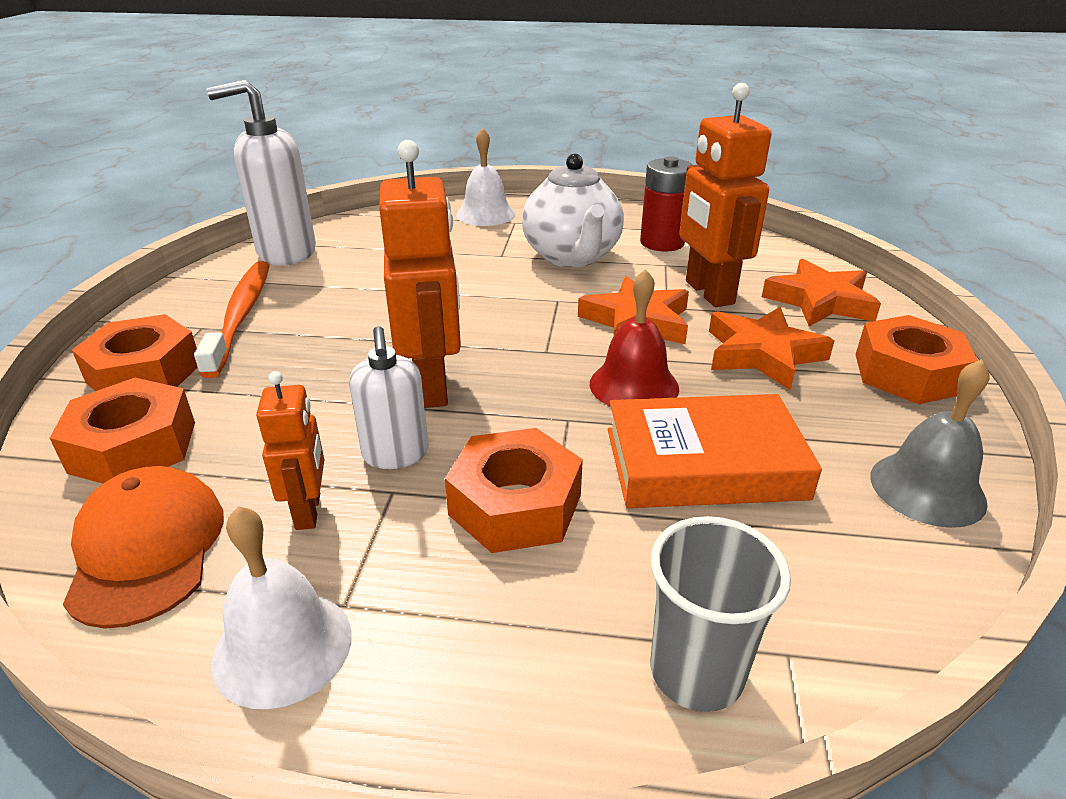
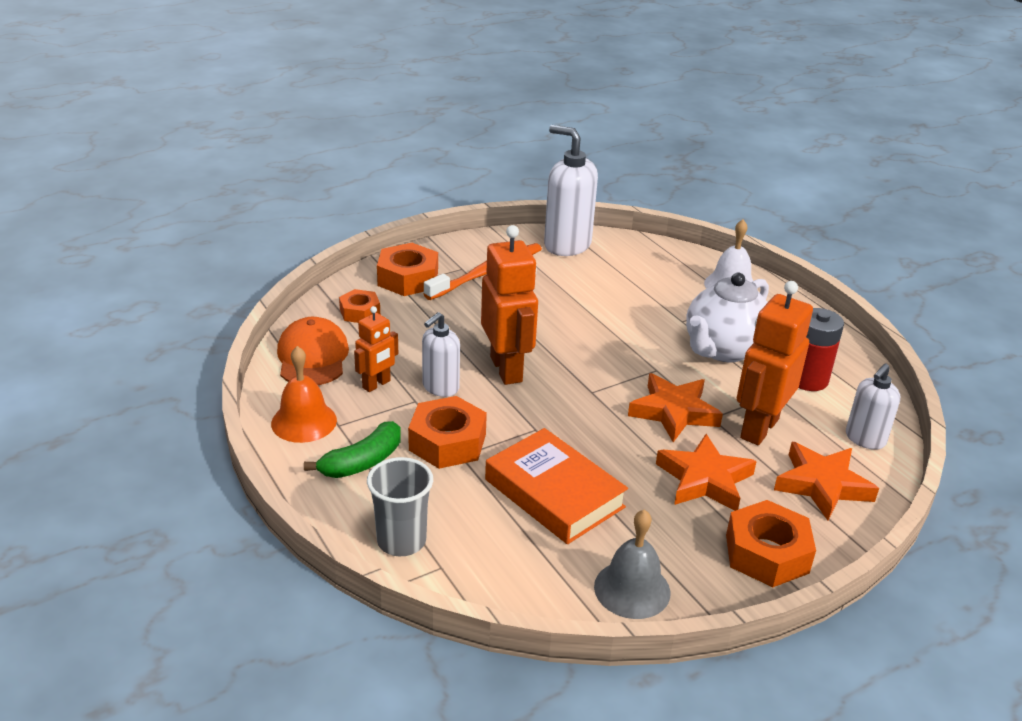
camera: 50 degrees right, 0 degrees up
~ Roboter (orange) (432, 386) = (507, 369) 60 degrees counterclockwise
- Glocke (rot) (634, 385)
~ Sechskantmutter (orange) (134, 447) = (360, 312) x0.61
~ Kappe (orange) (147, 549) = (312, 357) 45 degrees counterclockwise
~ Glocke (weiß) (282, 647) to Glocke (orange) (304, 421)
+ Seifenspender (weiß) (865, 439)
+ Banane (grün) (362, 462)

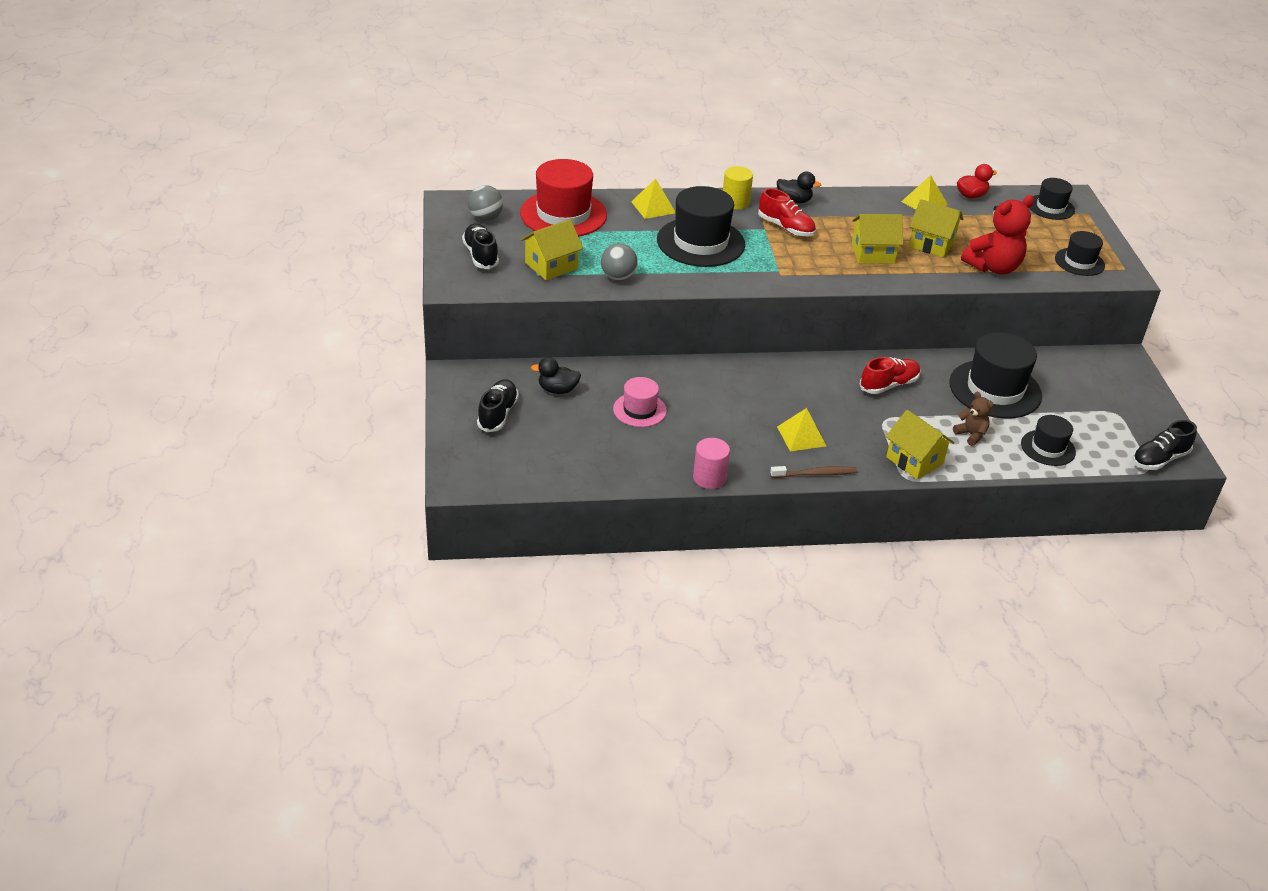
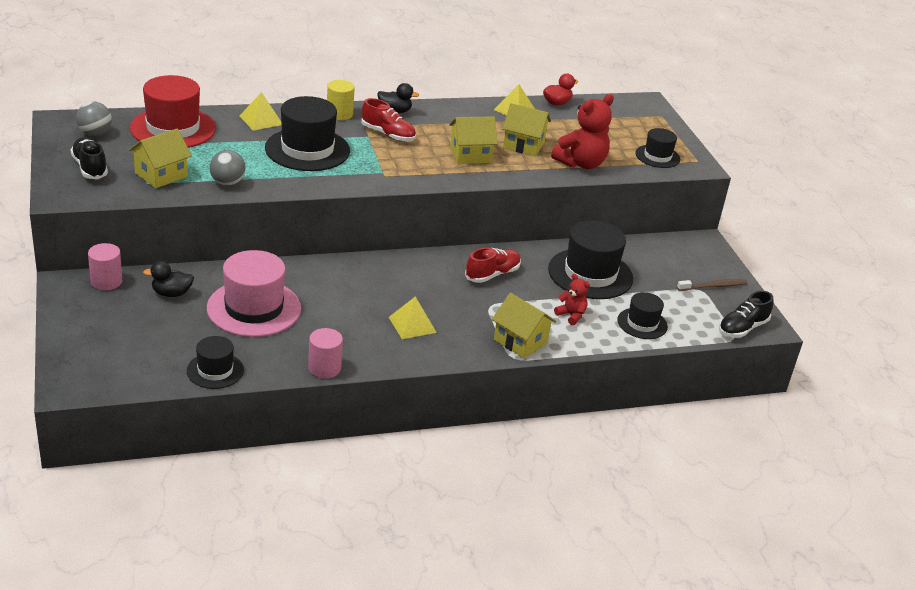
camera: 10 degrees left, 5 degrees down
~ Hut (schwarz) (1050, 207) to (215, 370)
~ Hut (rosa) (639, 410) = (254, 308) x1.78
- Schuh (schwarz) (498, 414)
~ Teddybär (braun) (971, 435) to Teddybär (rot) (571, 315)
~ Zahnbürste (braun) (815, 474) to (713, 286)
+ Vollzylinder (rosa) (106, 281)

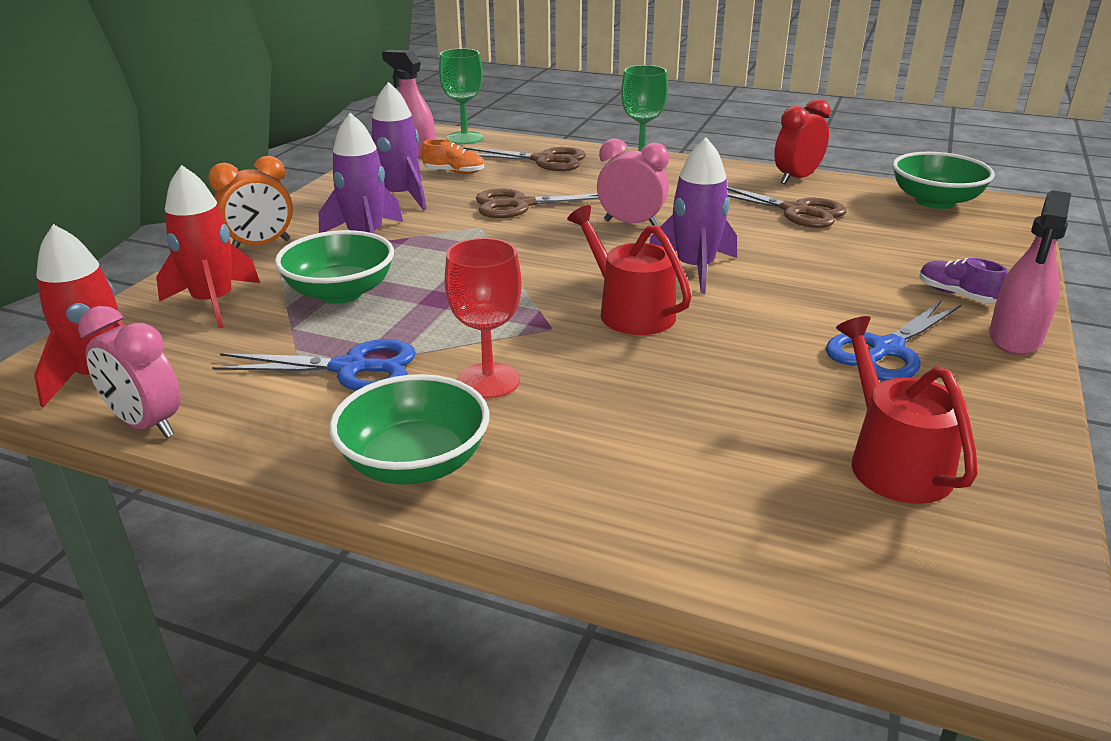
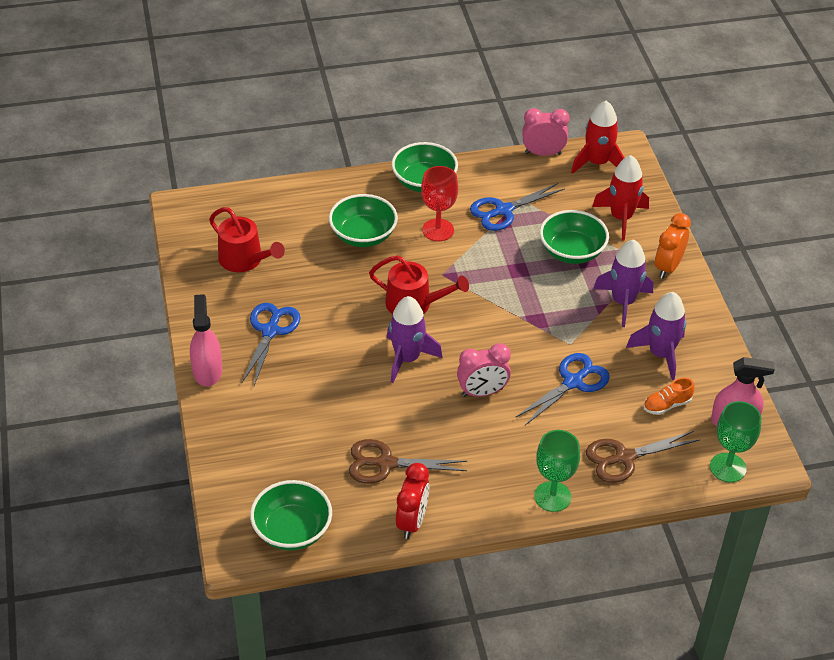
camera: 145 degrees right, 15 degrees up
~ Schere (braun) (521, 205) to Schere (blau) (573, 382)
- Schuh (lila) (957, 294)
+ Schüssel (grün) (363, 235)

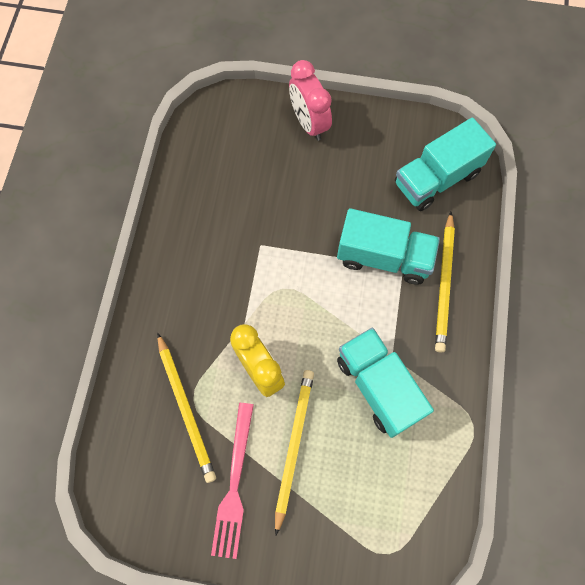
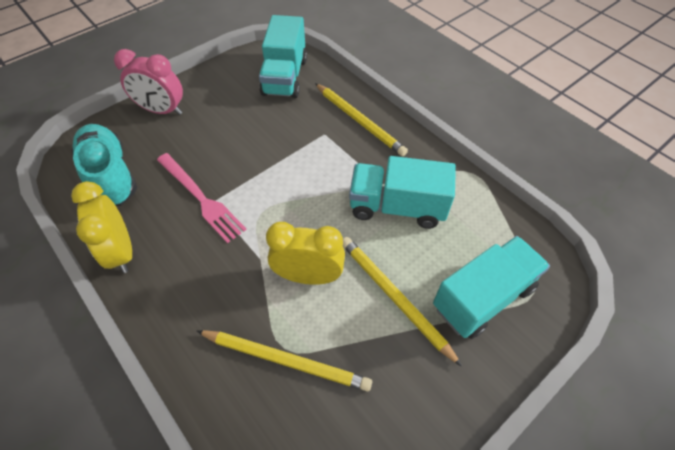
camera: 50 degrees left, 15 degrees down
~ Lastwagen (türkis) (384, 257) to (483, 297)
~ Gabel (rosa) (234, 483) to (200, 198)
+ Schuh (türkis) (110, 175)
+ Wecker (gelb) (122, 251)

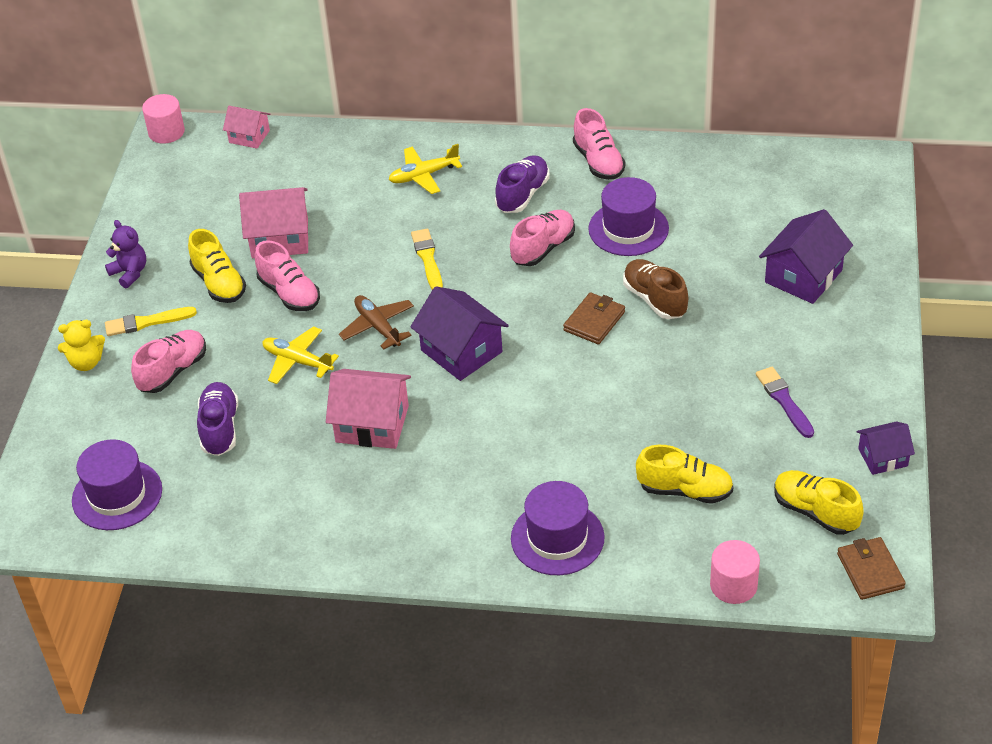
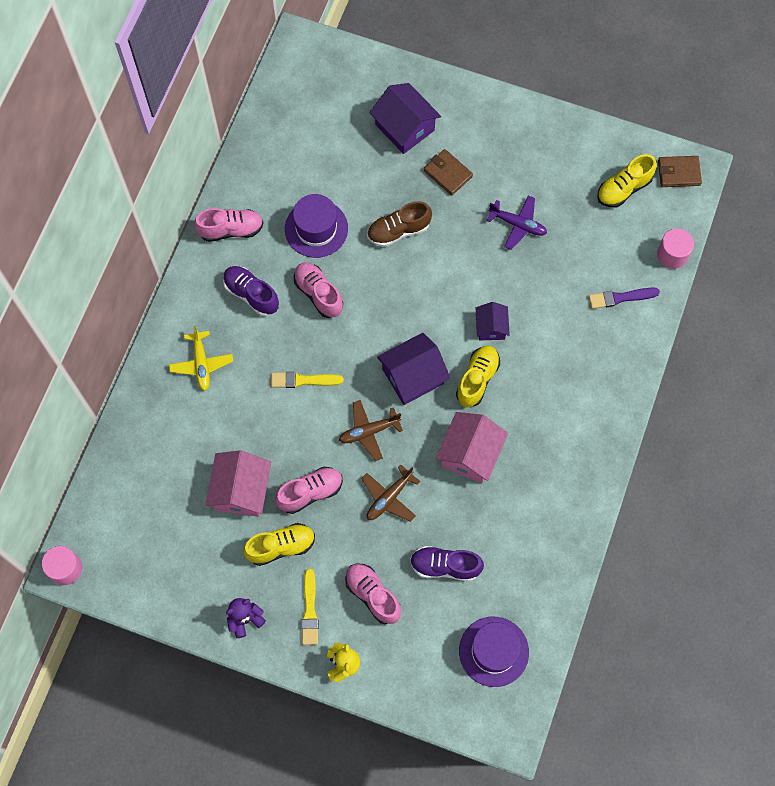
camera: 80 degrees left, 25 degrees up
- Haus (rosa) (249, 136)
~ Geldbörse (braun) (594, 321) to (448, 173)
~ Flugzeug (gelb) (297, 361) to Flugzeug (braun) (389, 498)
~ Pinsel (lila) (784, 401) to (620, 298)
~ Haus (lila) (883, 457) to (491, 327)
~ Schuh (gelb) (685, 490) to (477, 379)
- Hut (lila) (557, 538)
+ Flugzeug (lila) (518, 224)

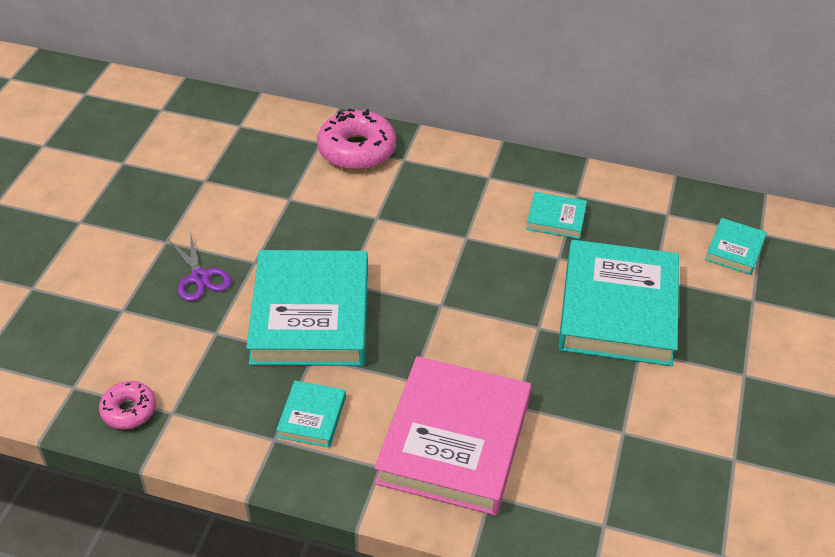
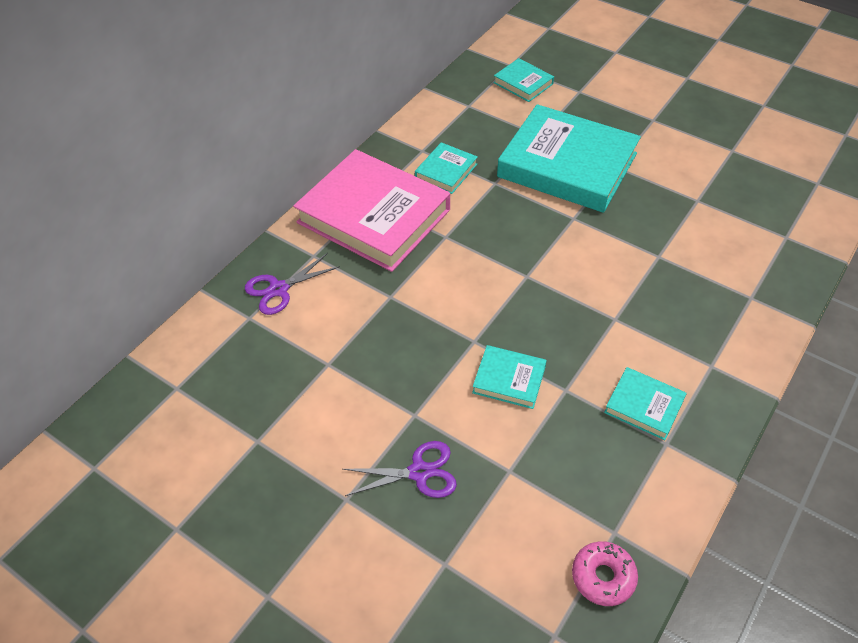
camera: 70 degrees left, 5 degrees up
~ Donut (rosa) (357, 150) to Schere (lila) (279, 289)
~ Buch (türkis) (311, 315) = (509, 379) x0.45
~ Buch (rosa) (454, 441) to (374, 216)

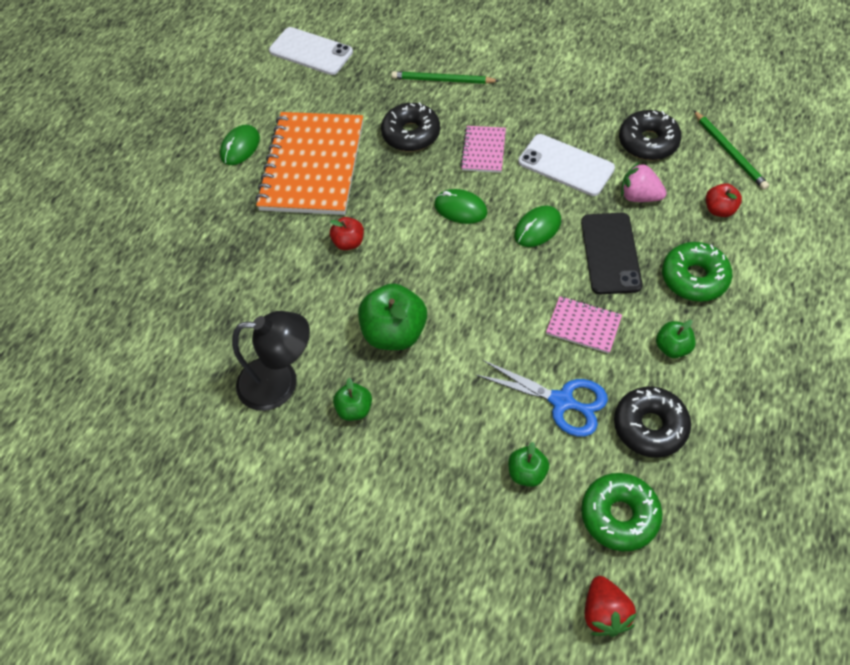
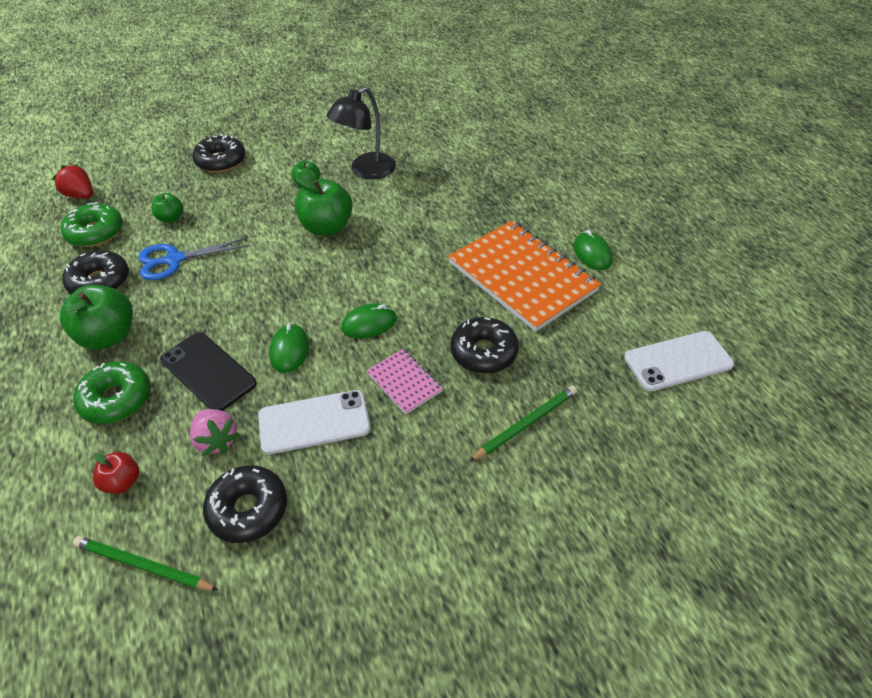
camera: 130 degrees right, 10 degrees down
~ Erdbeere (rosa) (639, 196) = (216, 440) 75 degrees clockwise
- Apfel (rot) (349, 242)
- Notizbuch (rosa) (583, 326)
~ Apfel (grün) (672, 347) = (108, 336) x1.85
+ Donut (schwarz) (221, 161)

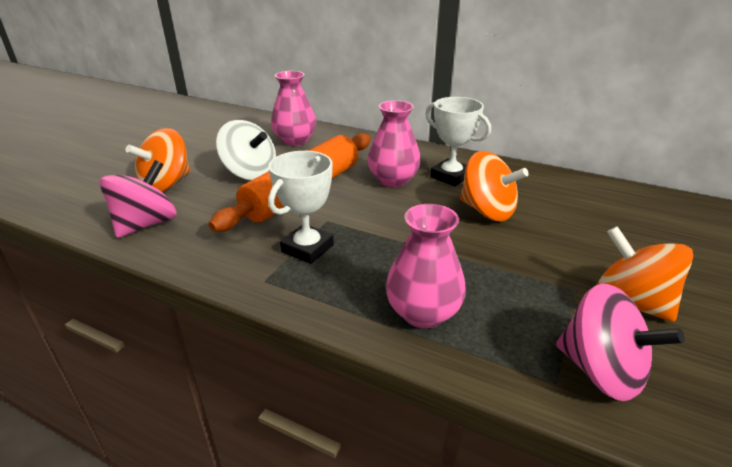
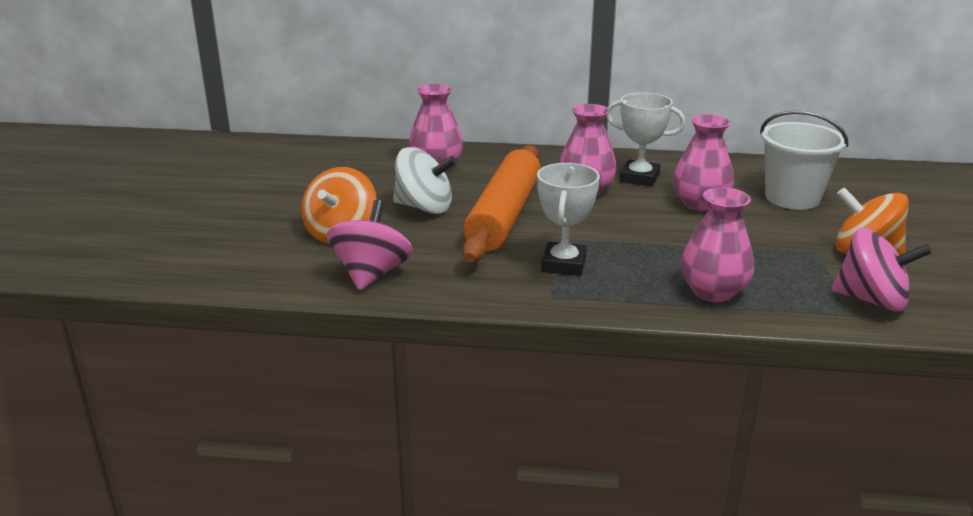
camera: 20 degrees left, 5 degrees down
~ Kreisel (orange) (487, 211) to Vase (rosa) (700, 203)
+ Eimer (weiß) (792, 198)

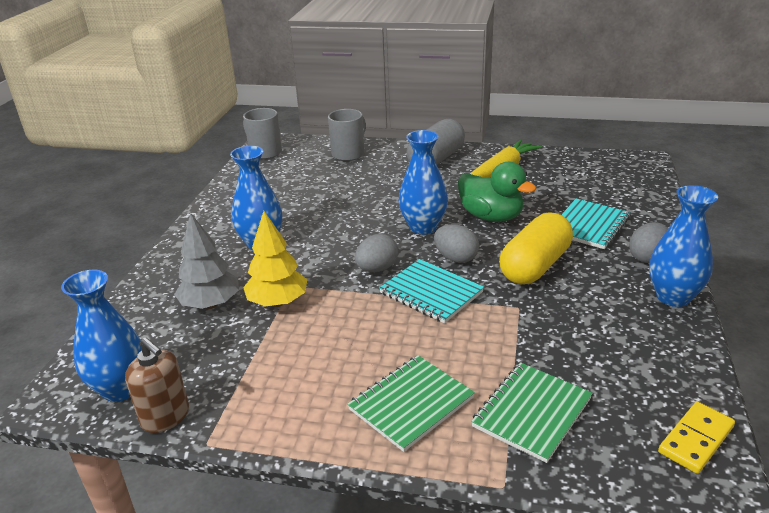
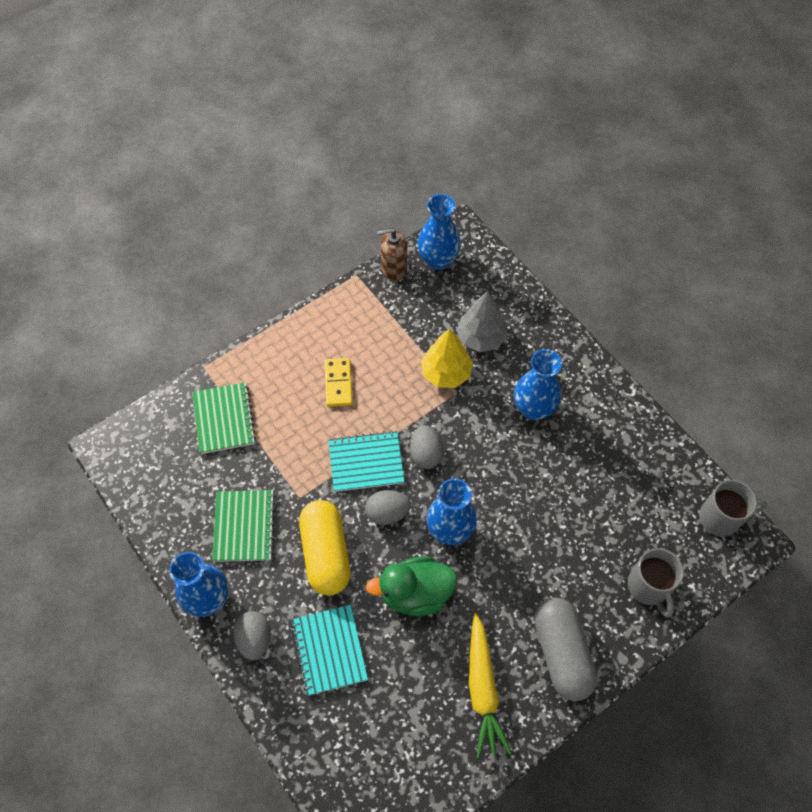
camera: 130 degrees right, 30 degrees up
~ Notizbuch (grün) (411, 404) to (244, 526)
~ Dominostein (gelb) (695, 439) to (338, 383)

